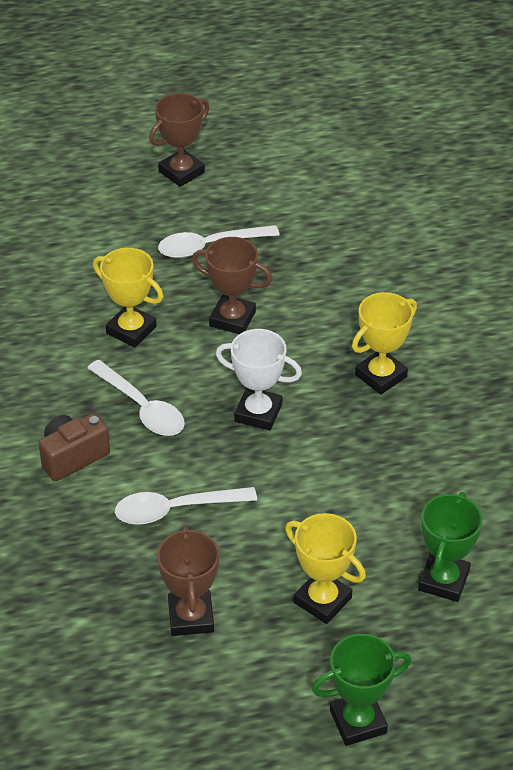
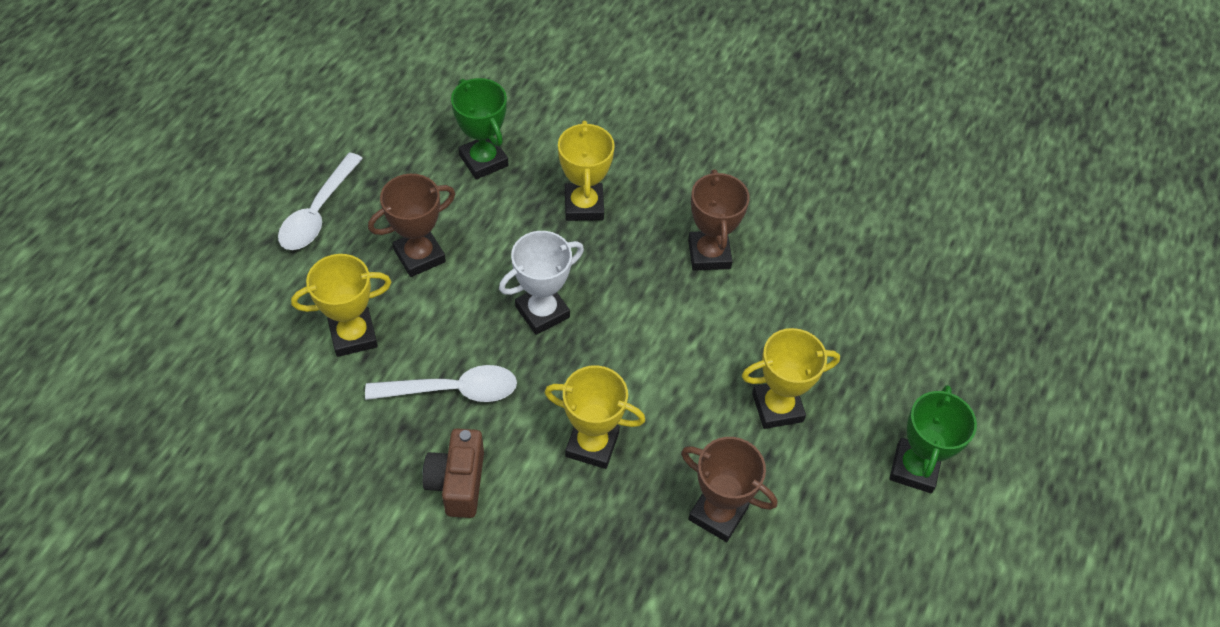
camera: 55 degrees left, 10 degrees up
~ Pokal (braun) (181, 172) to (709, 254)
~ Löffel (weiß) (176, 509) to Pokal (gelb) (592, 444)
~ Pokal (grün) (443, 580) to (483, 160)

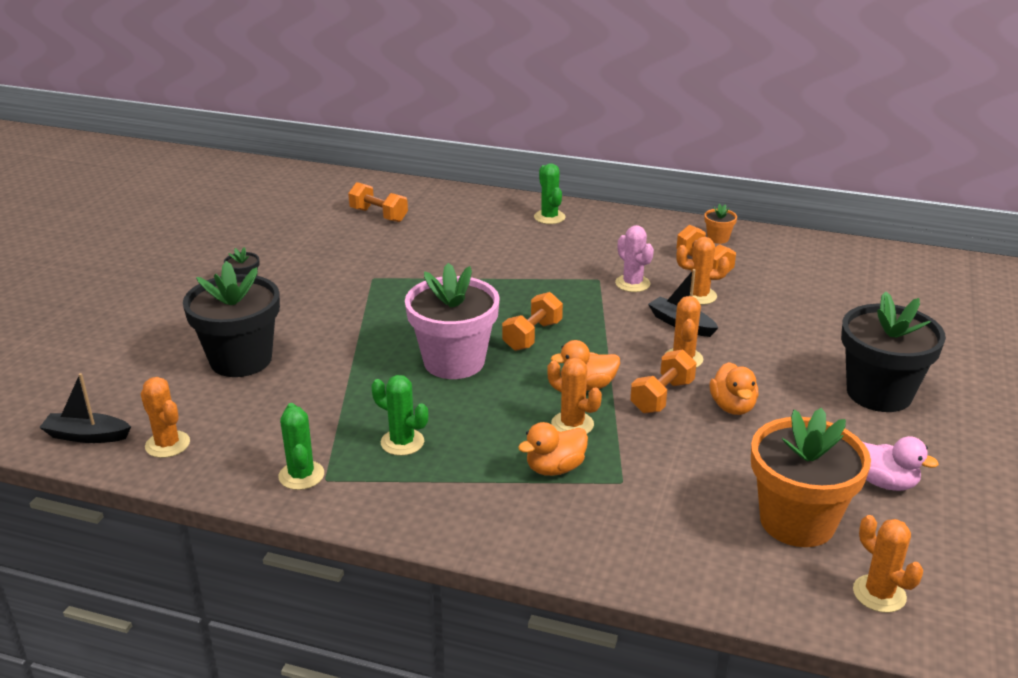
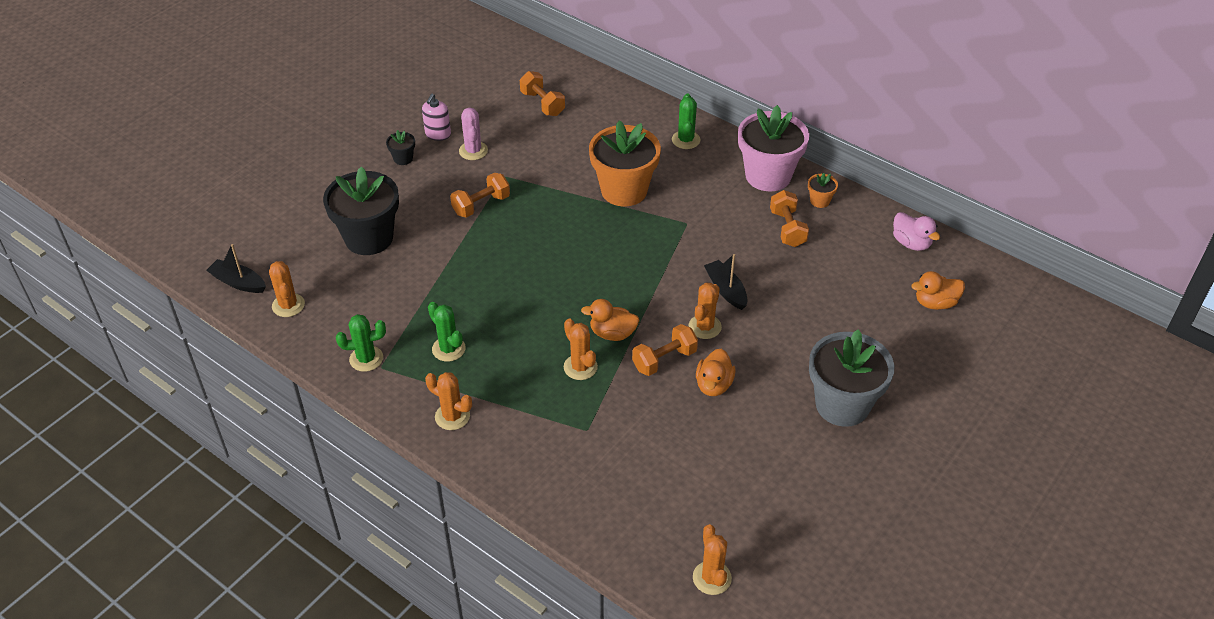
camera: 20 degrees right, 15 degrees up
~ Kaktus (rosa) (632, 283) to (473, 151)
~ Kaktus (orange) (698, 296) to (452, 416)
~ Blumentopf (rosa) (454, 362) to (768, 176)
~ Blumentopf (schwarz) (879, 393) to Blumentopf (grau) (842, 405)
~ Hantel (orange) (532, 336) to (481, 205)
~ Kaktus (grün) (301, 475) = (366, 359) 75 degrees clockwise
~ Blumentopf (orange) (797, 521) to (624, 190)
~ Ente (orange) (555, 468) to (935, 303)
~ Ente (rosa) (885, 483) to (911, 243)
+ Seifenspender (rosa) (438, 134)

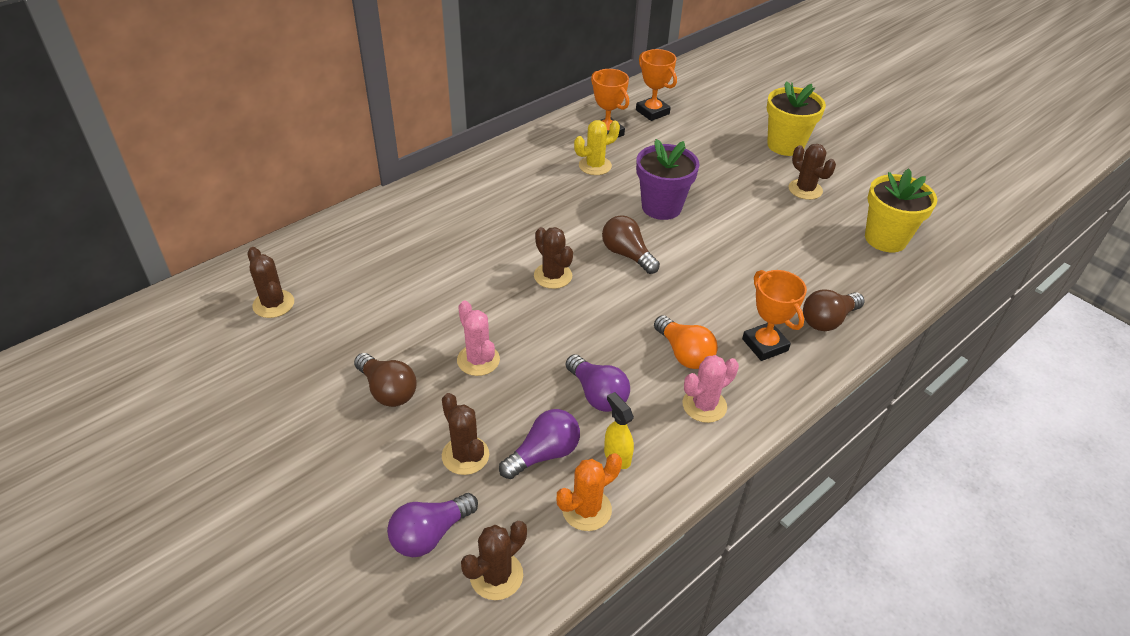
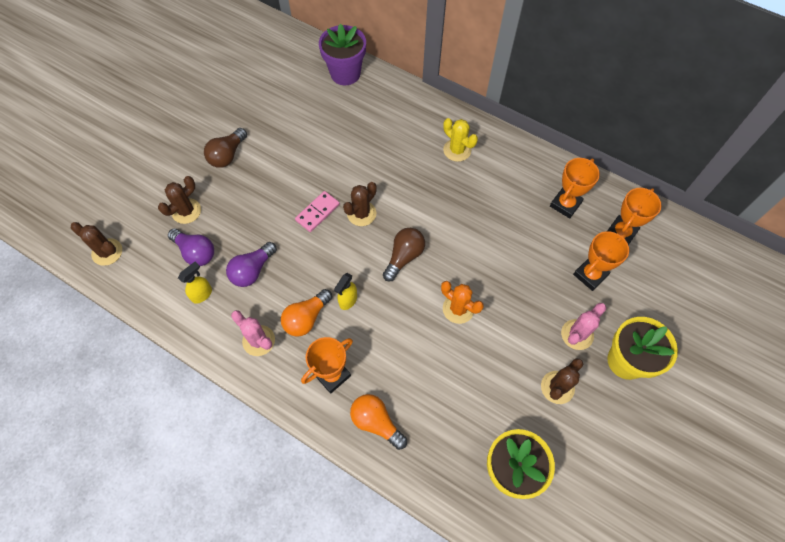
camera: 75 degrees right, 20 degrees up
~ Kaktus (gelb) (595, 166) to (457, 150)
~ Blumentopf (lila) (661, 207) to (345, 73)
- Kaktus (braun) (273, 304)
~ Glühbirne (braun) (827, 320) to Glühbirne (orange) (376, 422)
~ Kaktus (rosa) (478, 360) to (577, 334)
~ Kaktus (orange) (586, 509) to (458, 309)
- Glühbirne (lila) (430, 534)
+ Dominostein (rosa) (317, 212)
+ Pokal (orange) (590, 275)
+ Sprühflasche (gelb) (348, 301)

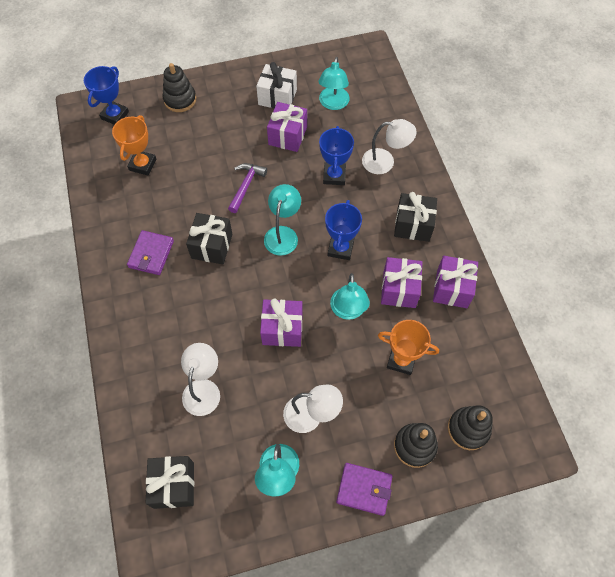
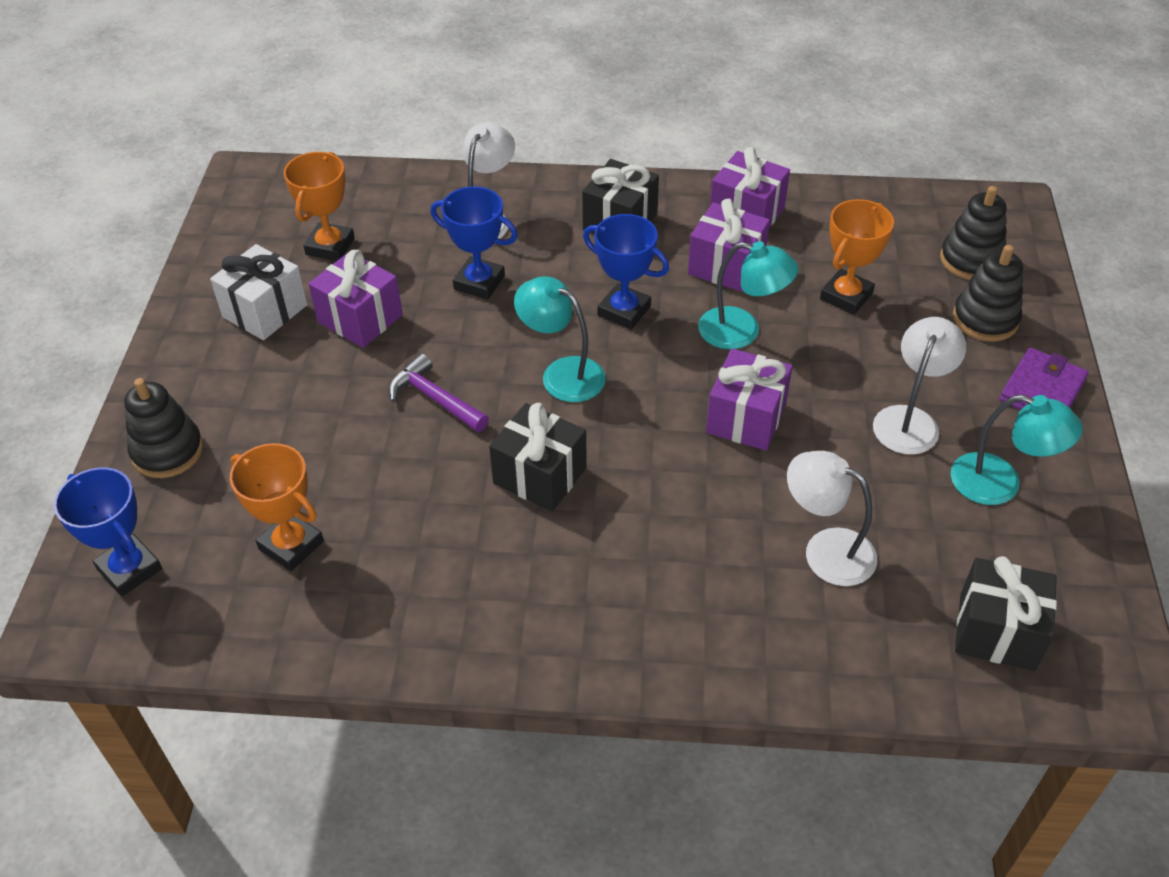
camera: 70 degrees left, 15 degrees down
~ Lampe (türkis) (333, 104) to Pokal (orange) (330, 246)
- Geldbörse (lila) (151, 254)

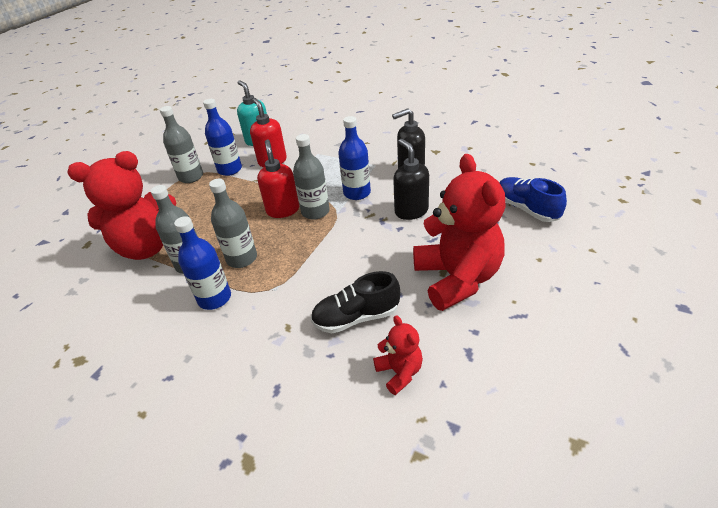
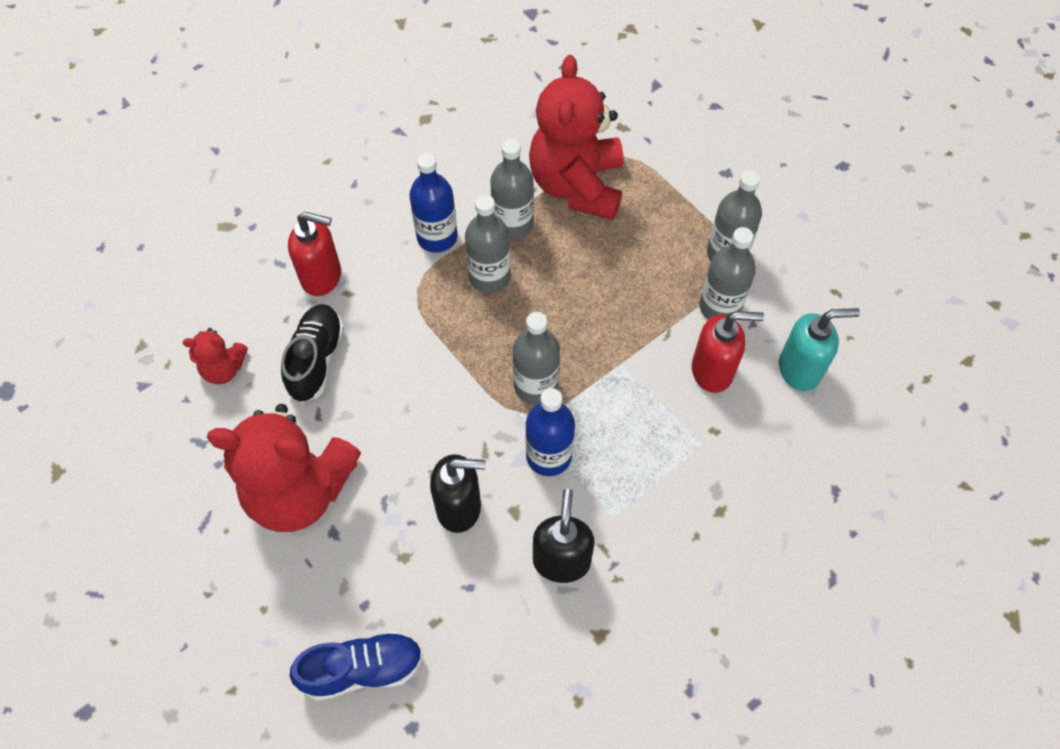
camera: 110 degrees right, 20 degrees up
~ Flasche (blau) (229, 169) to Flasche (grau) (720, 307)
~ Seifenspender (rot) (283, 210) to (322, 277)

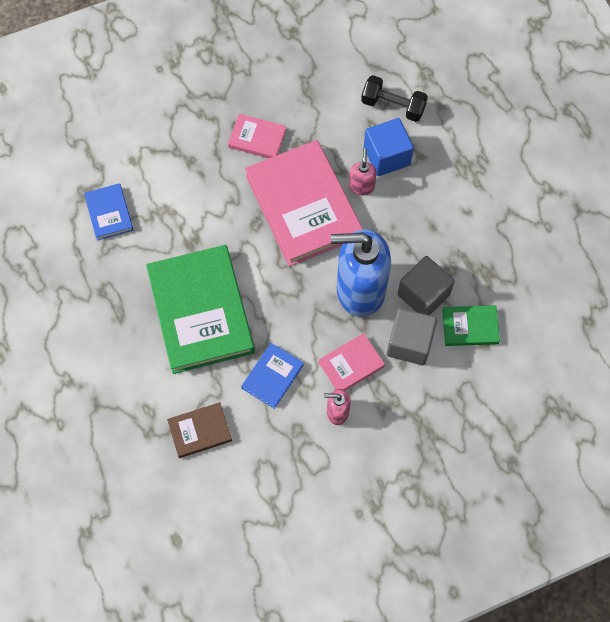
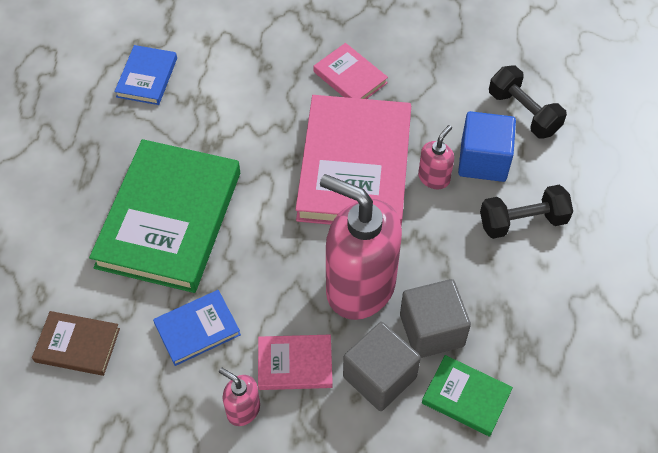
camera: 30 degrees right, 10 degrees down
~ Seifenspender (blau) (360, 290) to Seifenspender (rosa) (359, 287)
+ Hantel (schwarz) (522, 221)

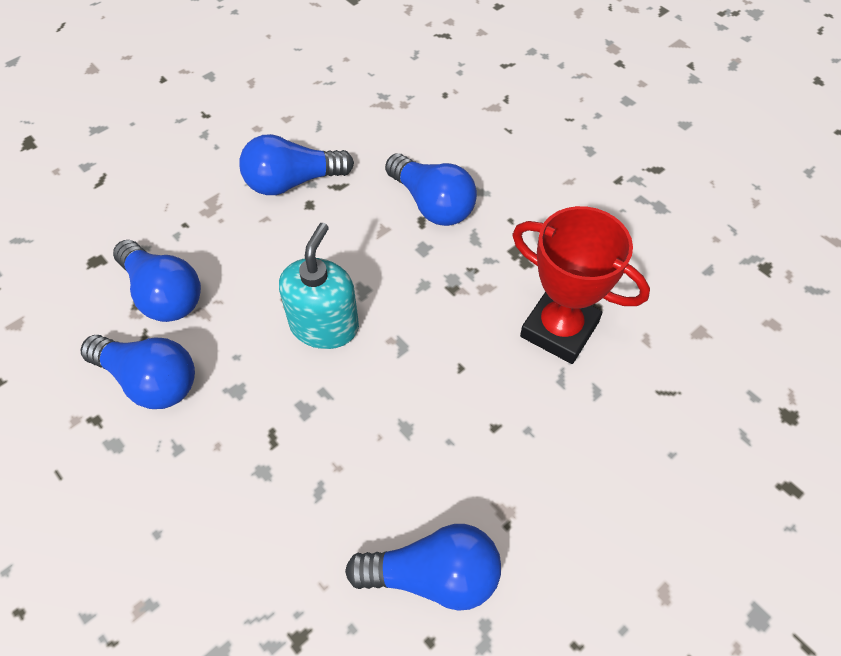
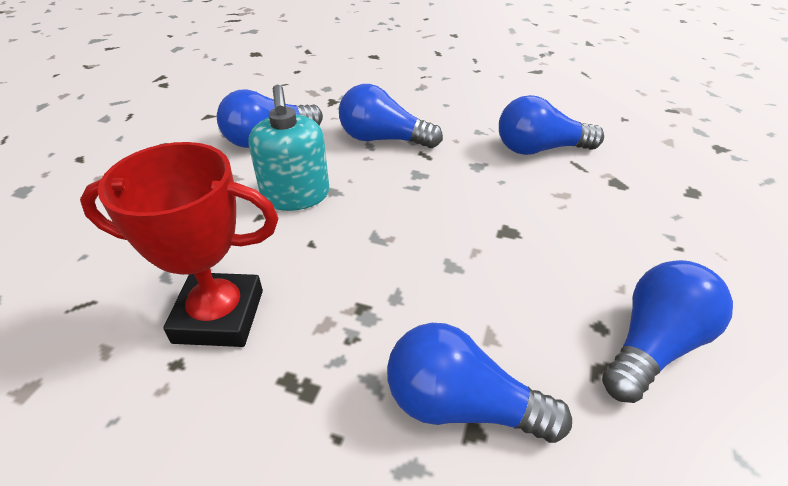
camera: 150 degrees right, 15 degrees down
~ Seifenspender (türkis) (324, 325) to (295, 195)
~ Glühbirne (blau) (163, 294) to (383, 139)

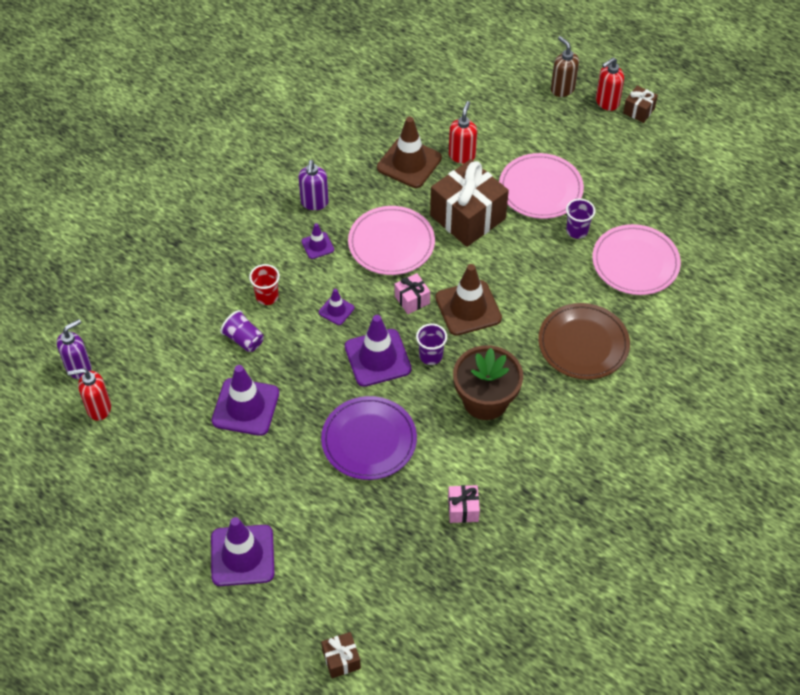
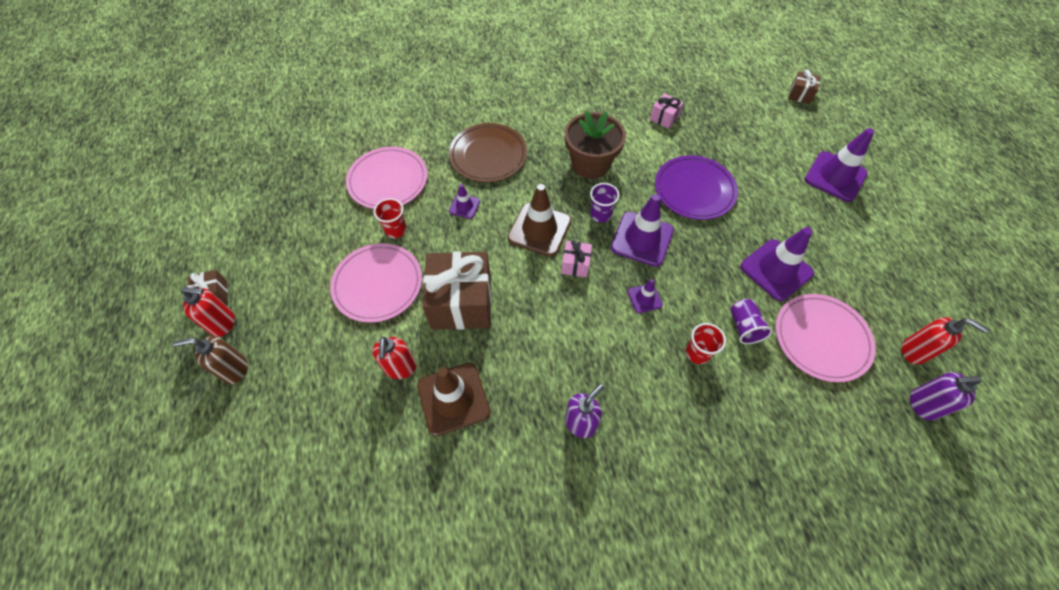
camera: 140 degrees left, 5 degrees up
~ Seifenspender (braun) (562, 89) = (235, 370) 75 degrees clockwise
~ Seifenspender (rot) (462, 155) = (400, 368) 60 degrees counterclockwise
~ Becher (lila) (577, 231) to Becher (rot) (396, 230)
~ Teller (rosa) (391, 243) to (821, 338)
~ Leitkegel (lila) (317, 245) to (464, 206)

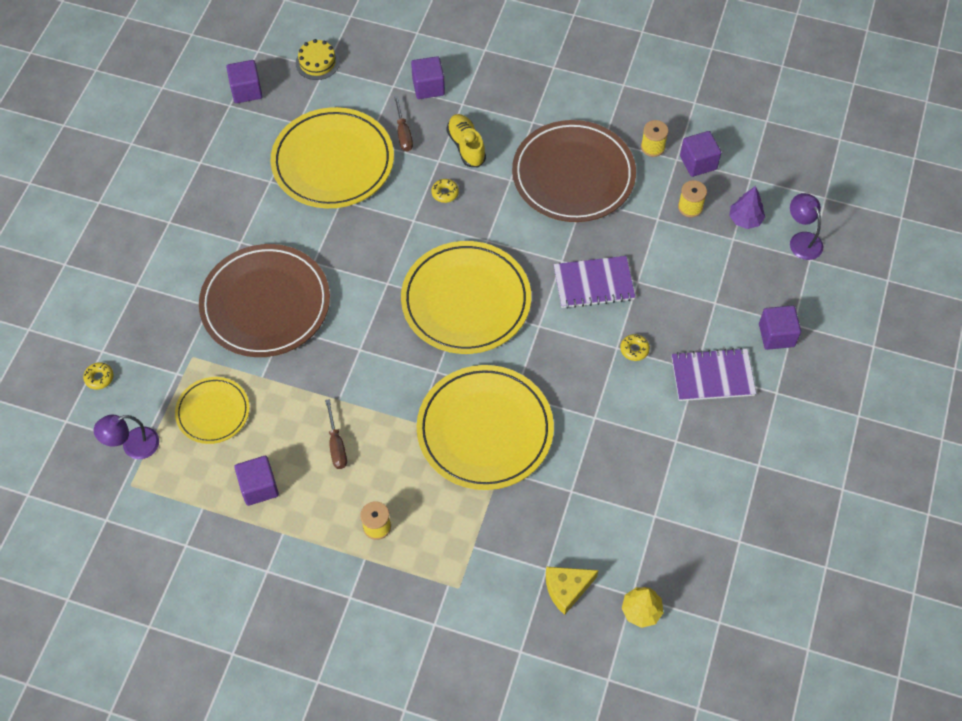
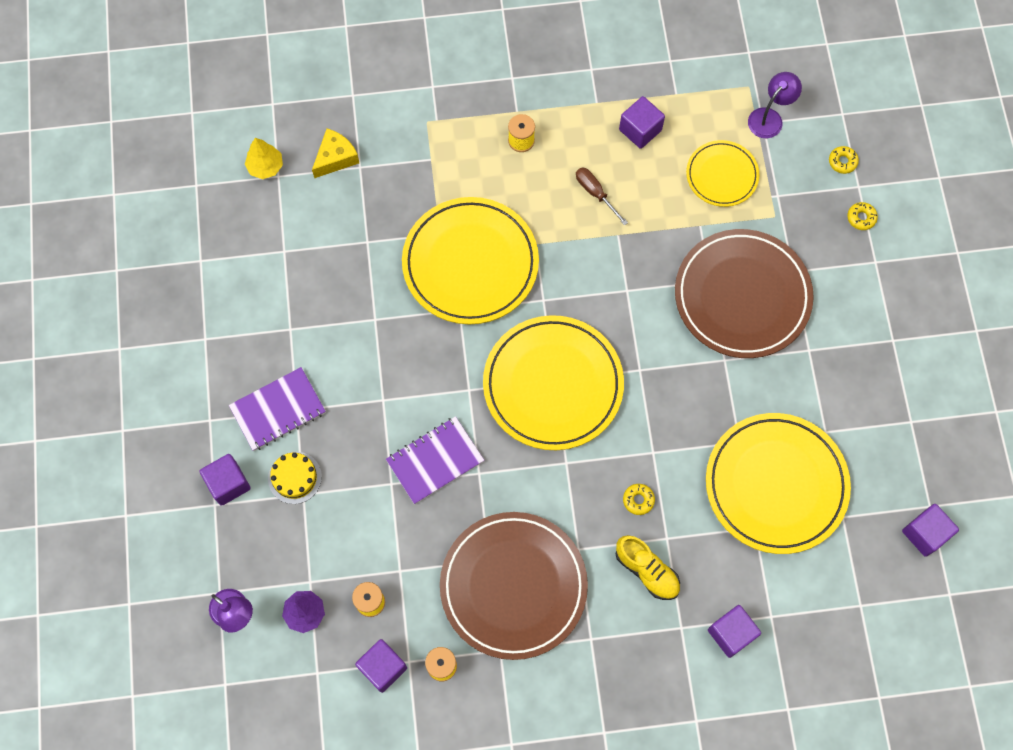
camera: 155 degrees right, 10 degrees up
~ Kuchen (gelb) (317, 62) to (295, 477)
- Schraubenzieher (braun) (403, 133)
~ Donut (gelb) (634, 349) to (861, 218)

